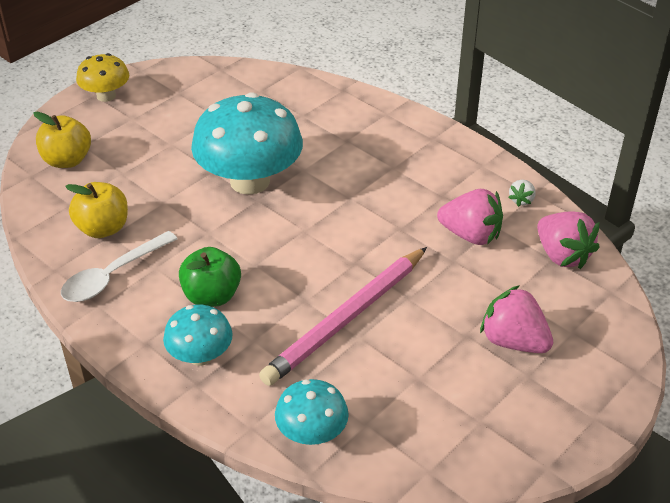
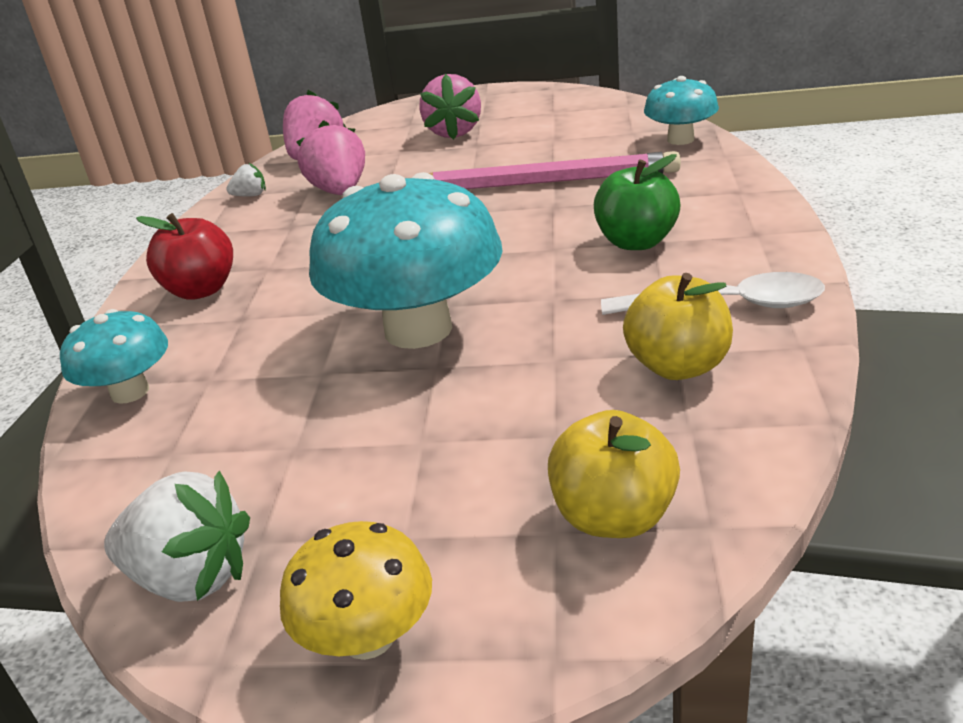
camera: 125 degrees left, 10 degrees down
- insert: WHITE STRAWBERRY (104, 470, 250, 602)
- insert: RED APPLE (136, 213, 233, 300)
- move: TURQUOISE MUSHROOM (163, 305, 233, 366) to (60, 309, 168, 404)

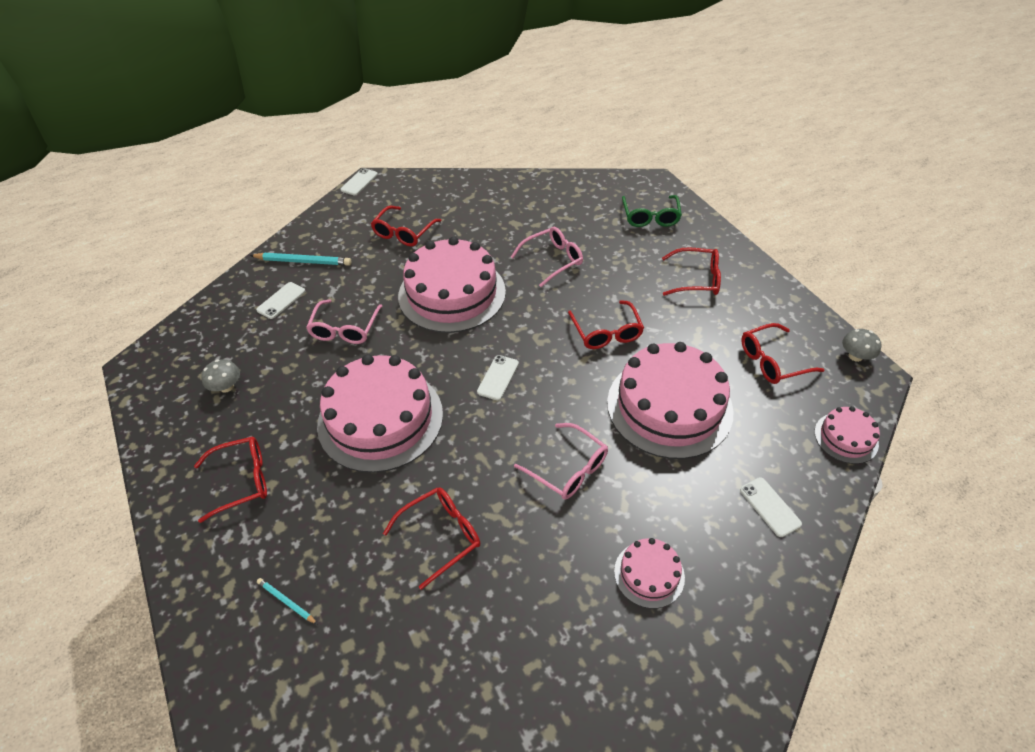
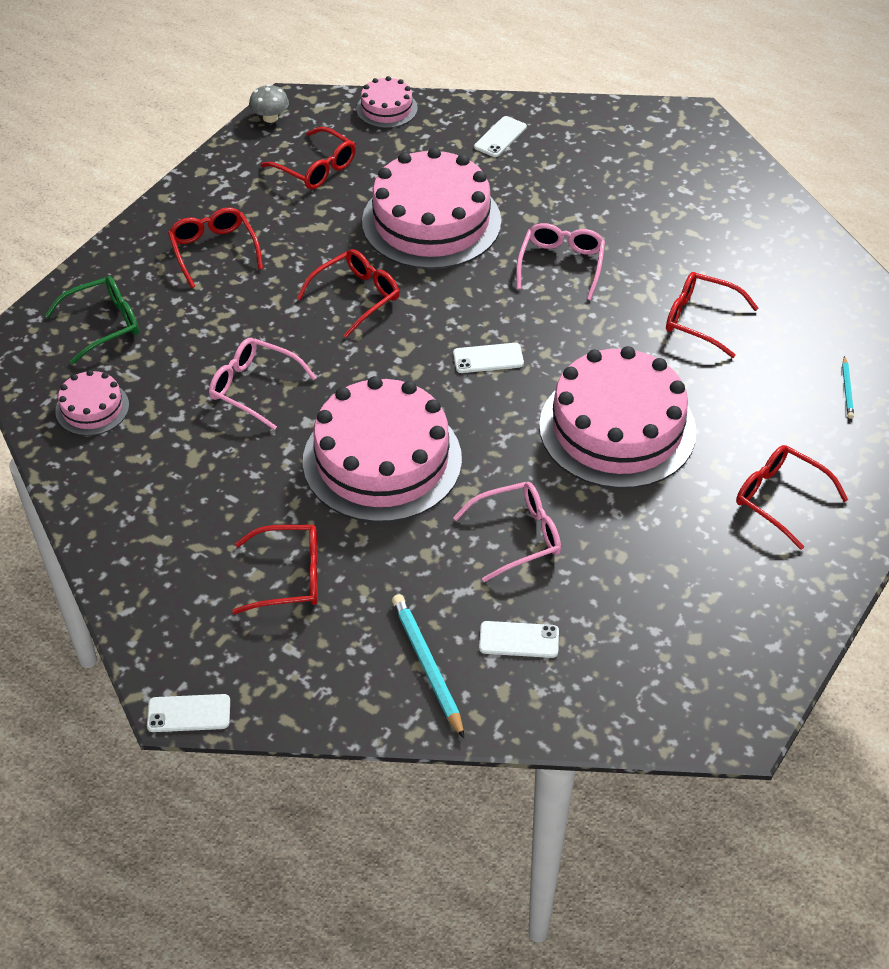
camera: 120 degrees left, 0 degrees up
- delete: GREY MUSHROOM (201, 359, 240, 393)
- move: PINK CAKE (614, 538, 685, 609) to (55, 370, 129, 436)

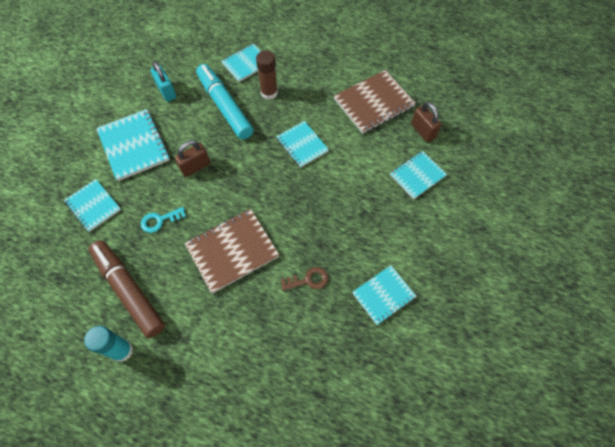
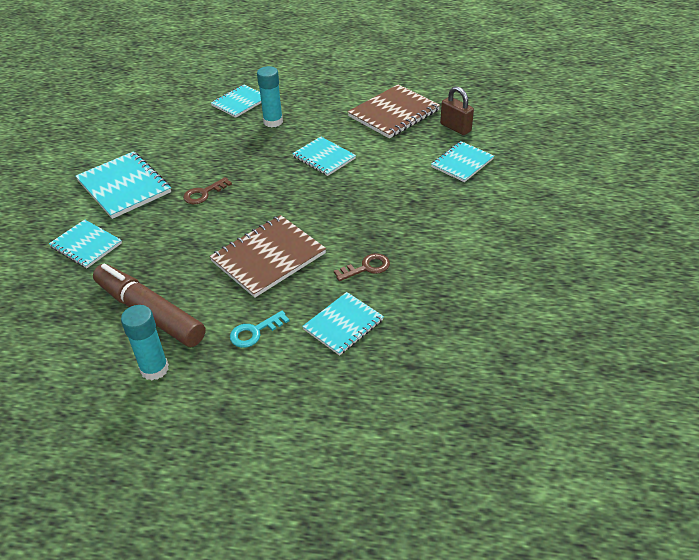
camera: 10 degrees left, 20 degrees down
- delete: TURQUOISE PADLOCK (151, 61, 176, 102)
- delete: TURQUOISE MARKER (196, 64, 254, 140)
- move: TURQUOISE KEY (141, 207, 186, 233) to (230, 311, 290, 348)
- move: TURQUOISE NOTEBOOK (352, 265, 417, 325) to (302, 292, 384, 356)
- replace: BROWN PADLOCK (175, 140, 210, 177) to BROWN KEY (183, 177, 232, 204)
- recolor: BROWN GLUE STICK (256, 51, 278, 100) to TURQUOISE GLUE STICK (257, 66, 283, 127)

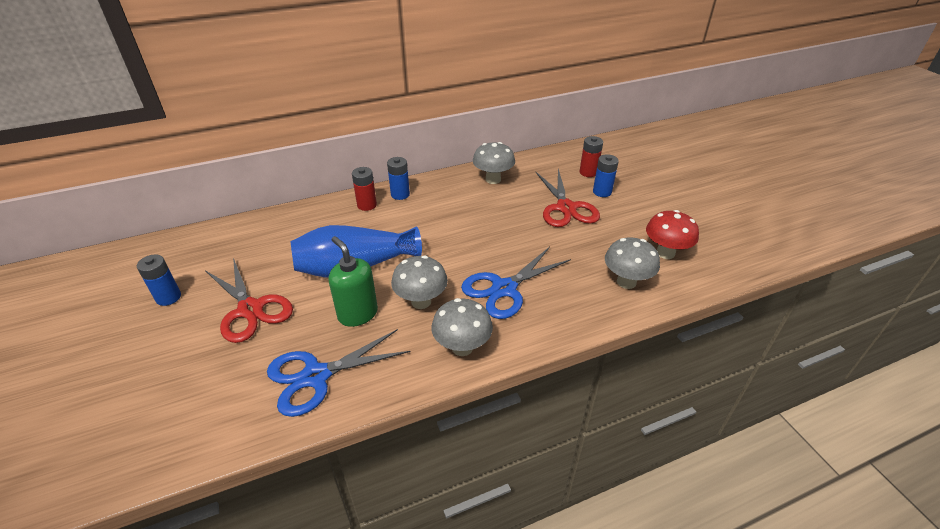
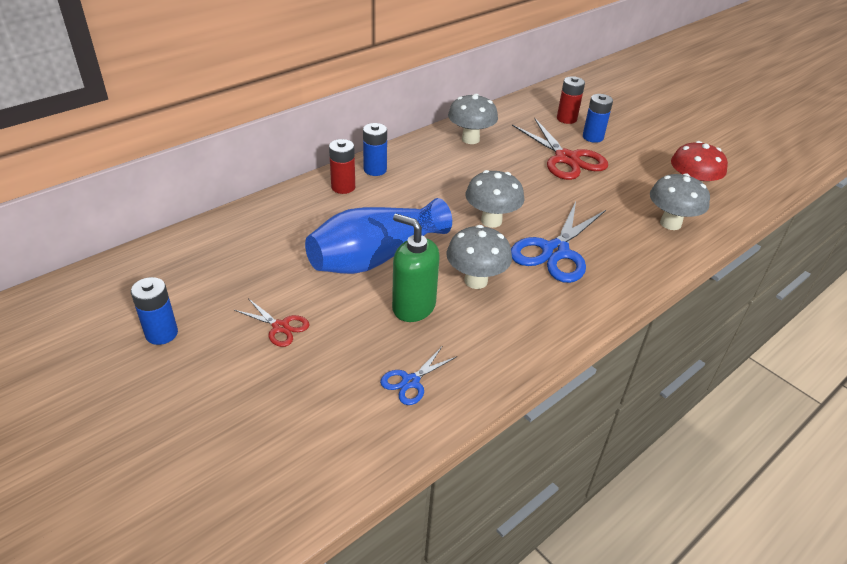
camera: 20 degrees left, 0 degrees up
- move: GREY MUSHROOM (431, 298, 493, 356) to (466, 170, 524, 228)
- resize: RED SCISSORS (206, 258, 293, 343) = (234, 298, 310, 347) x0.50
- resize: BLUE SCISSORS (267, 329, 410, 417) = (380, 347, 458, 405) x0.50

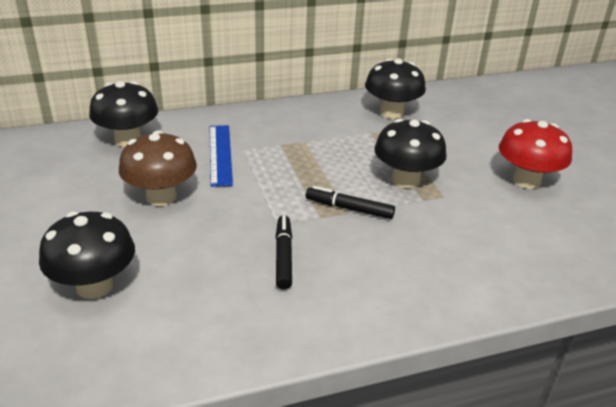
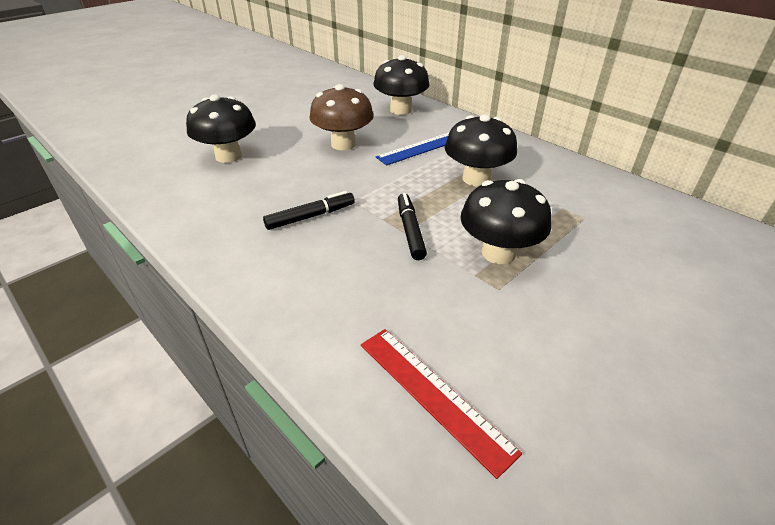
camera: 65 degrees right, 5 degrees up
- delete: RED MUSHROOM (499, 119, 572, 189)
- insert: RED RULER (361, 329, 522, 479)
- move: BLACK MUSHROOM (365, 58, 426, 119) to (445, 114, 517, 187)

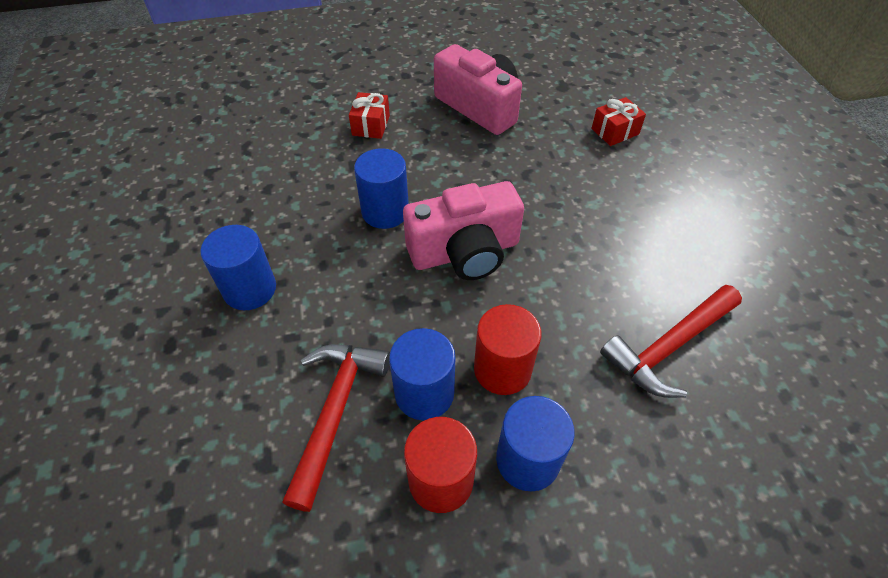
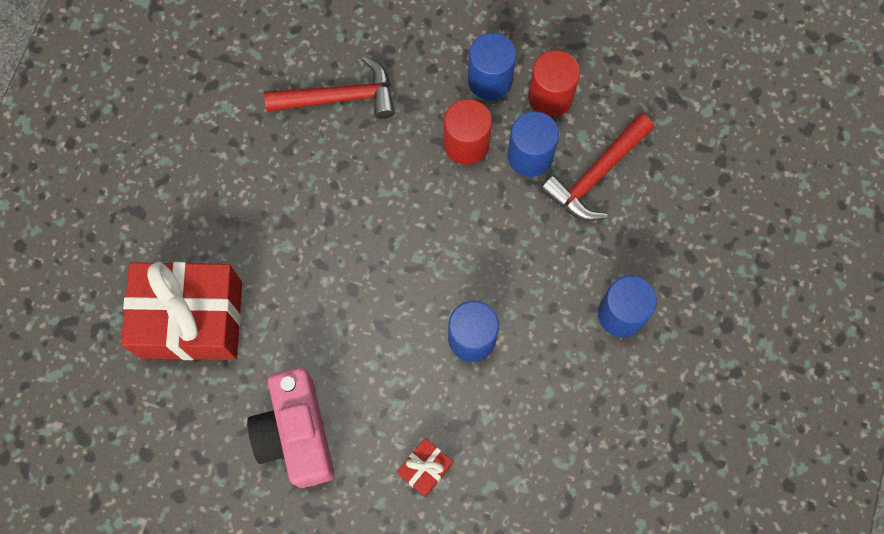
camera: 150 degrees left, 20 degrees up
- delete: PINK CAMERA (403, 181, 524, 280)
- resize: RED GIFT (592, 97, 646, 146) = (121, 262, 242, 360) x2.34

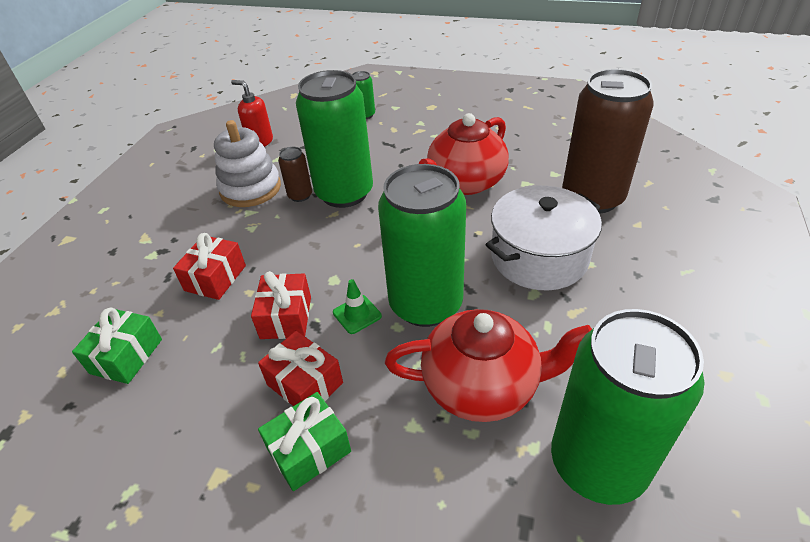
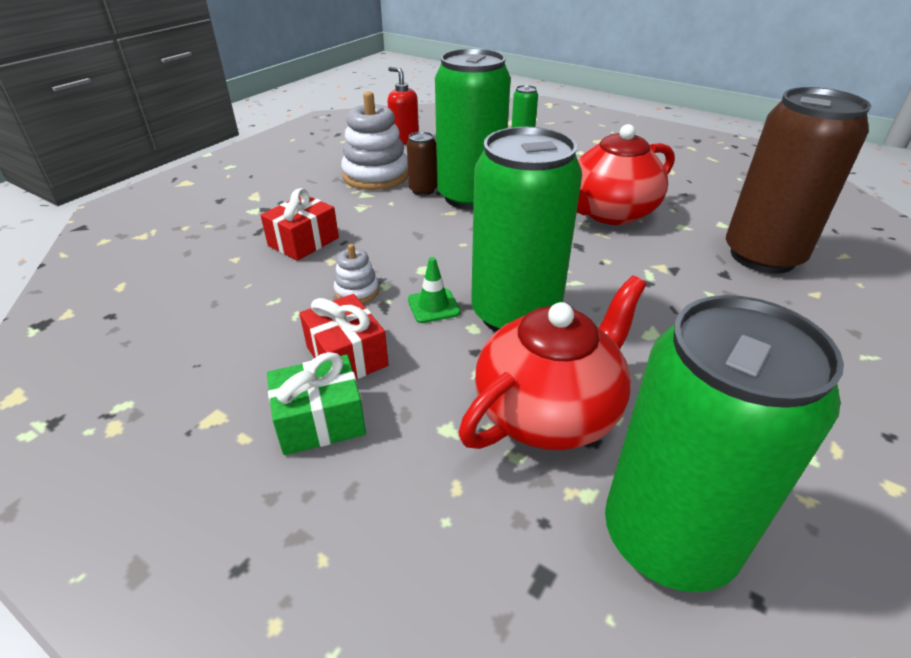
camera: 15 degrees right, 5 degrees down
- delete: GREEN GIFT (72, 307, 162, 384)
- delete: WHITE POT (486, 186, 602, 290)
- replace: RED GIFT (251, 271, 311, 339) to WHITE STACKING TOY (334, 244, 379, 303)
- rotate: RED TEAPOT (385, 309, 592, 422) = (459, 275, 646, 450) 60 degrees counterclockwise

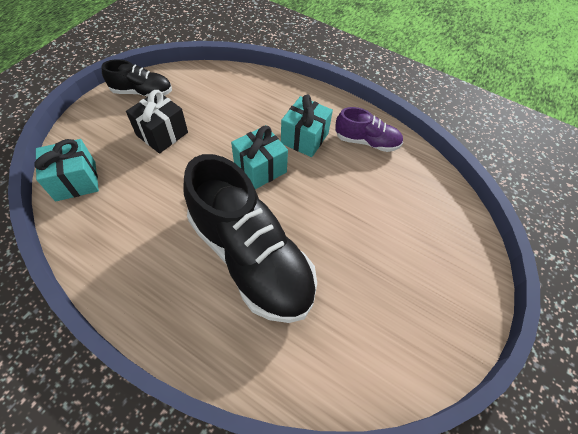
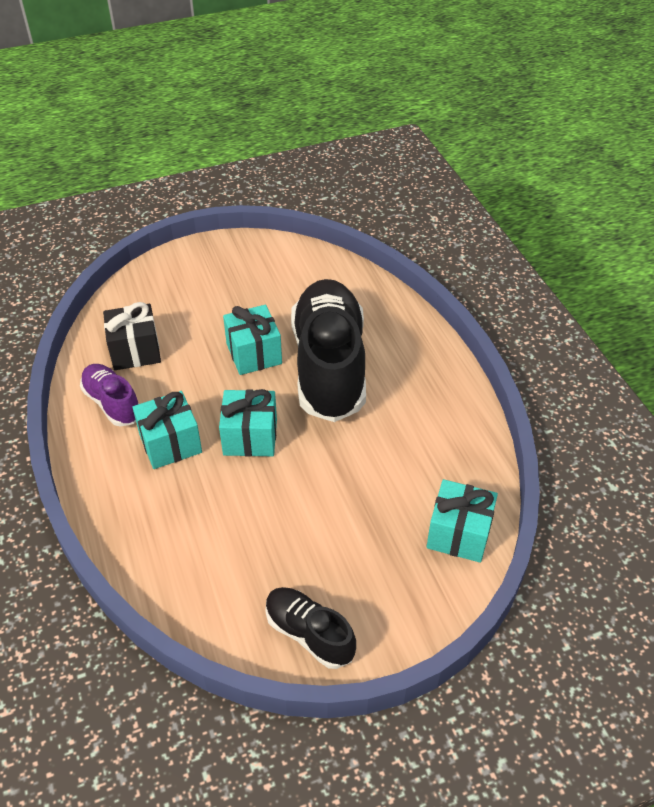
camera: 140 degrees left, 10 degrees down
- insert: TURQUOISE GIFT (223, 305, 282, 375)
- move: BLACK GIFT (126, 90, 188, 154) to (103, 302, 161, 370)

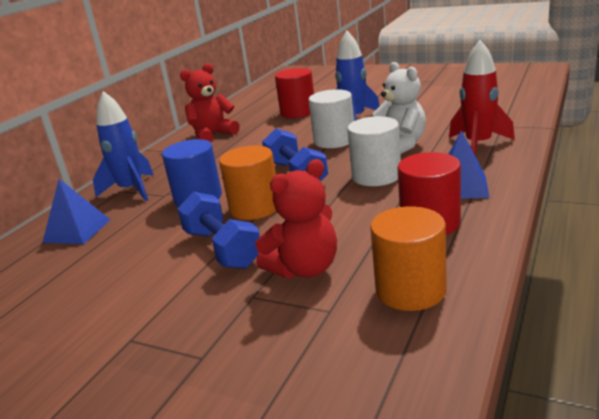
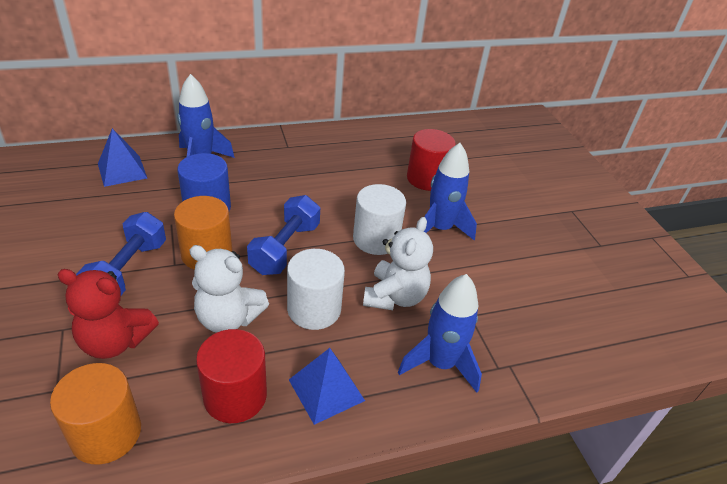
camera: 40 degrees right, 15 degrees up
- delete: RED TEDDY BEAR (180, 63, 240, 143)
- insert: WHITE TEDDY BEAR (190, 245, 269, 333)
- recolor: RED ROCKET (449, 40, 515, 155) to BLUE ROCKET (398, 274, 482, 393)

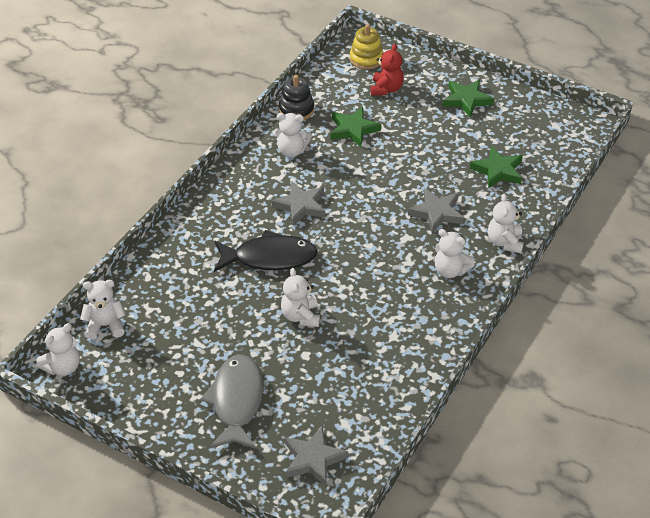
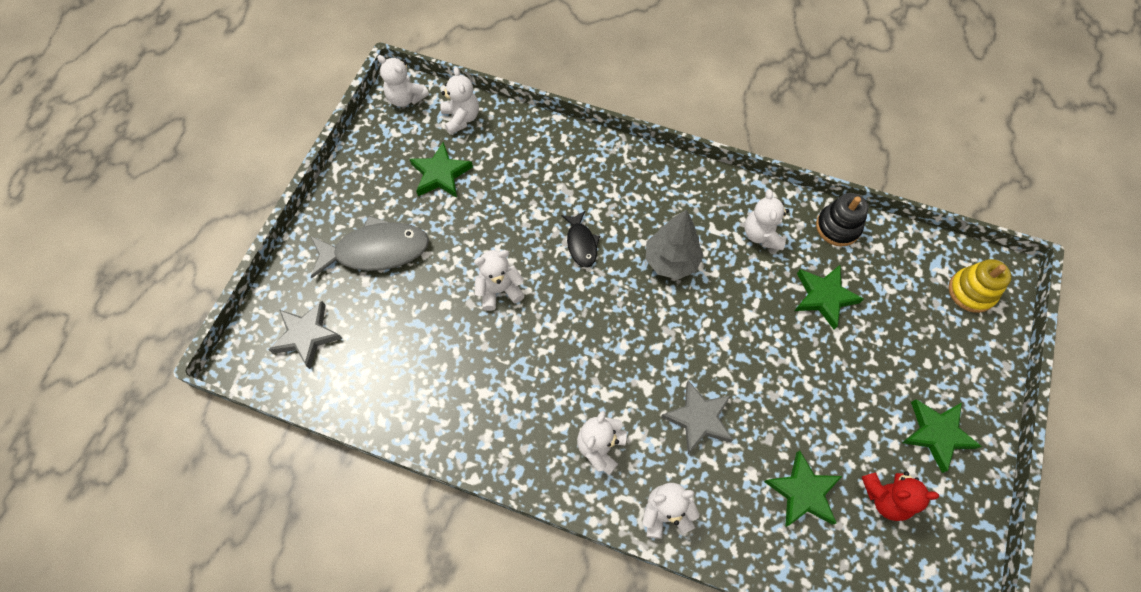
camera: 80 degrees right, 20 degrees up
- insert: GREEN STAR (410, 142, 473, 198)
- move: RED TEDDY BEAR (370, 44, 404, 96) to (862, 471, 939, 521)
- replace: GREY STAR (272, 181, 325, 226) to GREY TREE (646, 209, 704, 279)
- resize: BLACK FISH (214, 230, 318, 272) = (561, 211, 600, 267) x0.54

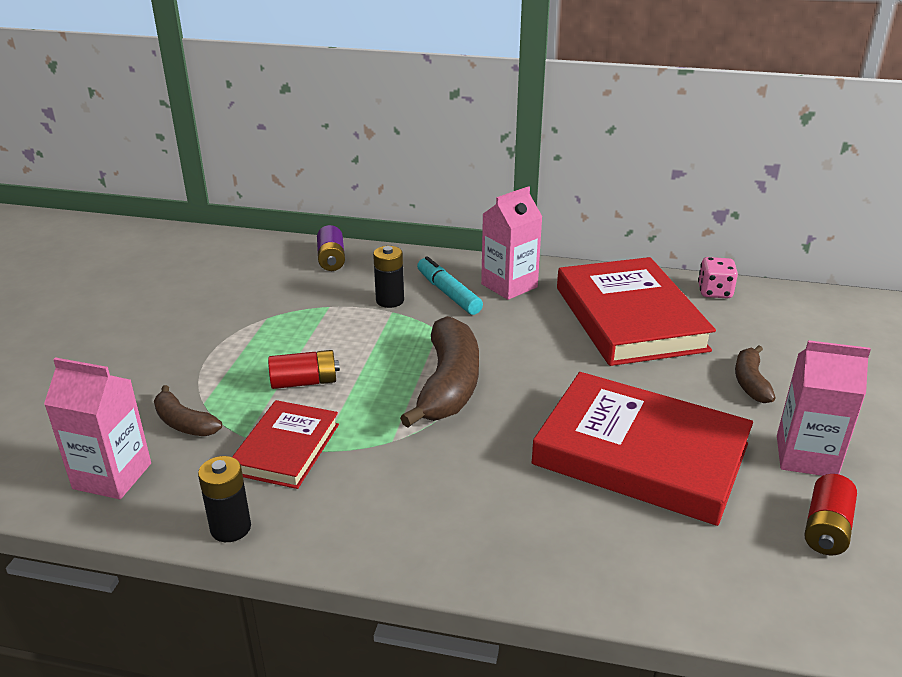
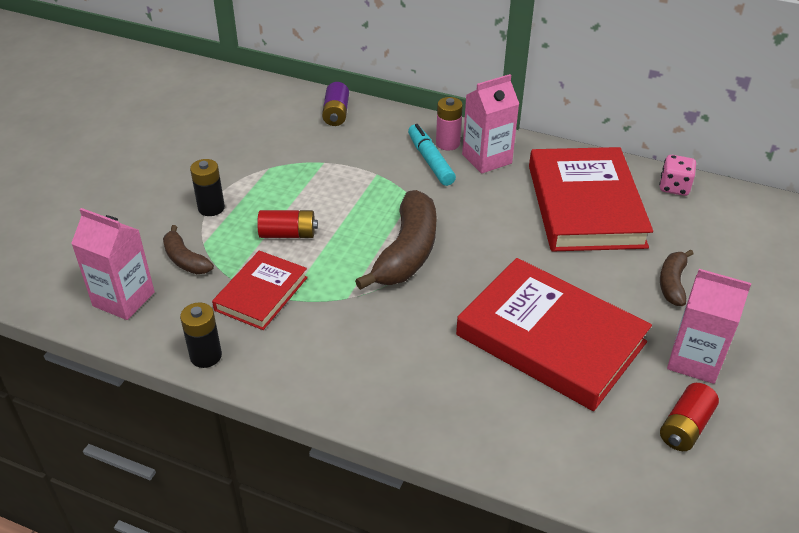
camera: 10 degrees right, 10 degrees up
- insert: PINK BATTERY (436, 97, 463, 151)
- move: BLACK BATTERY (373, 246, 404, 308) to (190, 159, 225, 216)

